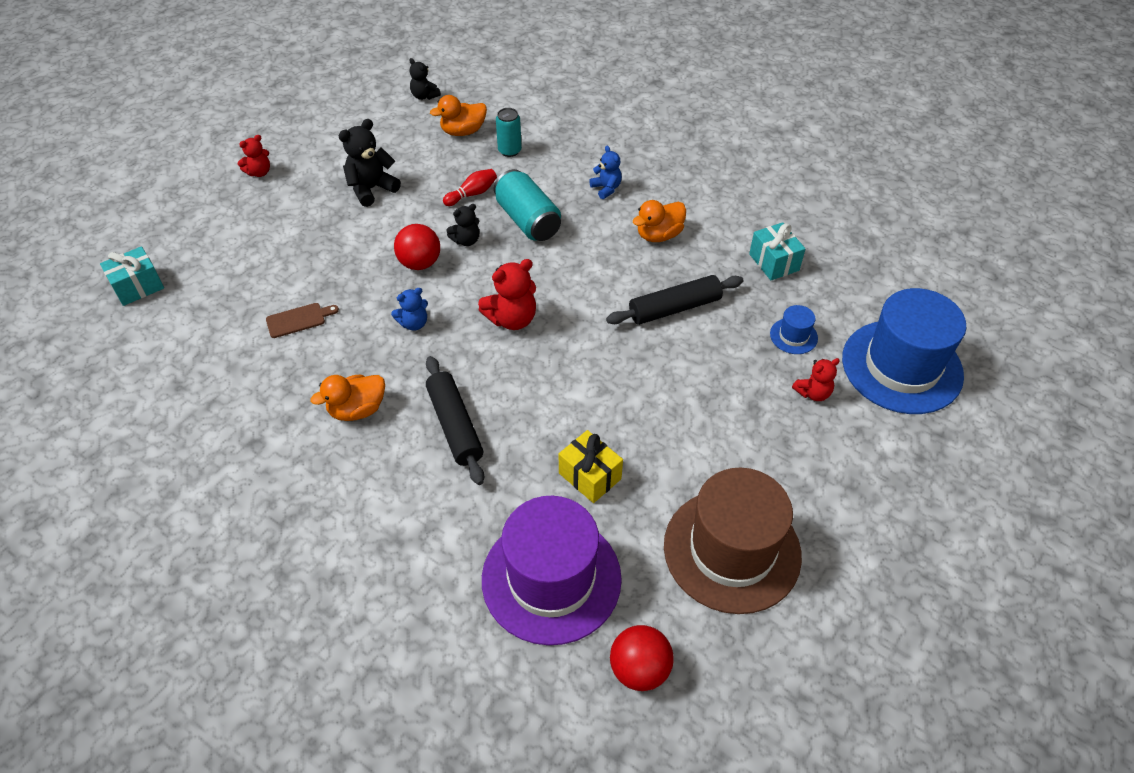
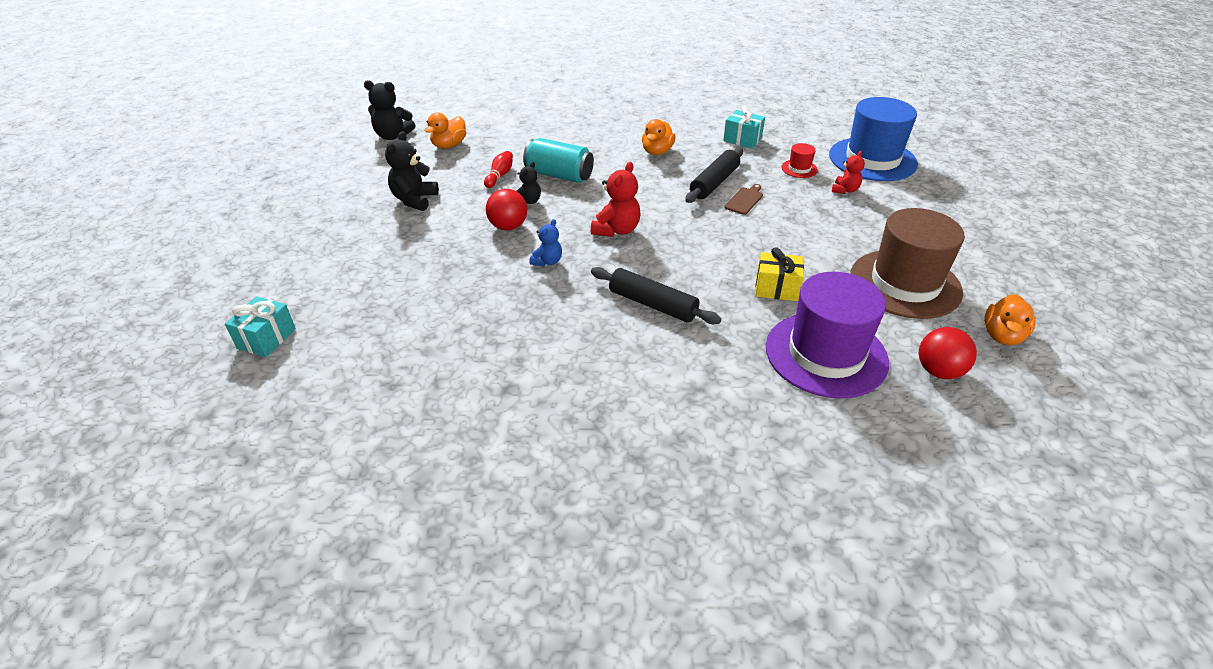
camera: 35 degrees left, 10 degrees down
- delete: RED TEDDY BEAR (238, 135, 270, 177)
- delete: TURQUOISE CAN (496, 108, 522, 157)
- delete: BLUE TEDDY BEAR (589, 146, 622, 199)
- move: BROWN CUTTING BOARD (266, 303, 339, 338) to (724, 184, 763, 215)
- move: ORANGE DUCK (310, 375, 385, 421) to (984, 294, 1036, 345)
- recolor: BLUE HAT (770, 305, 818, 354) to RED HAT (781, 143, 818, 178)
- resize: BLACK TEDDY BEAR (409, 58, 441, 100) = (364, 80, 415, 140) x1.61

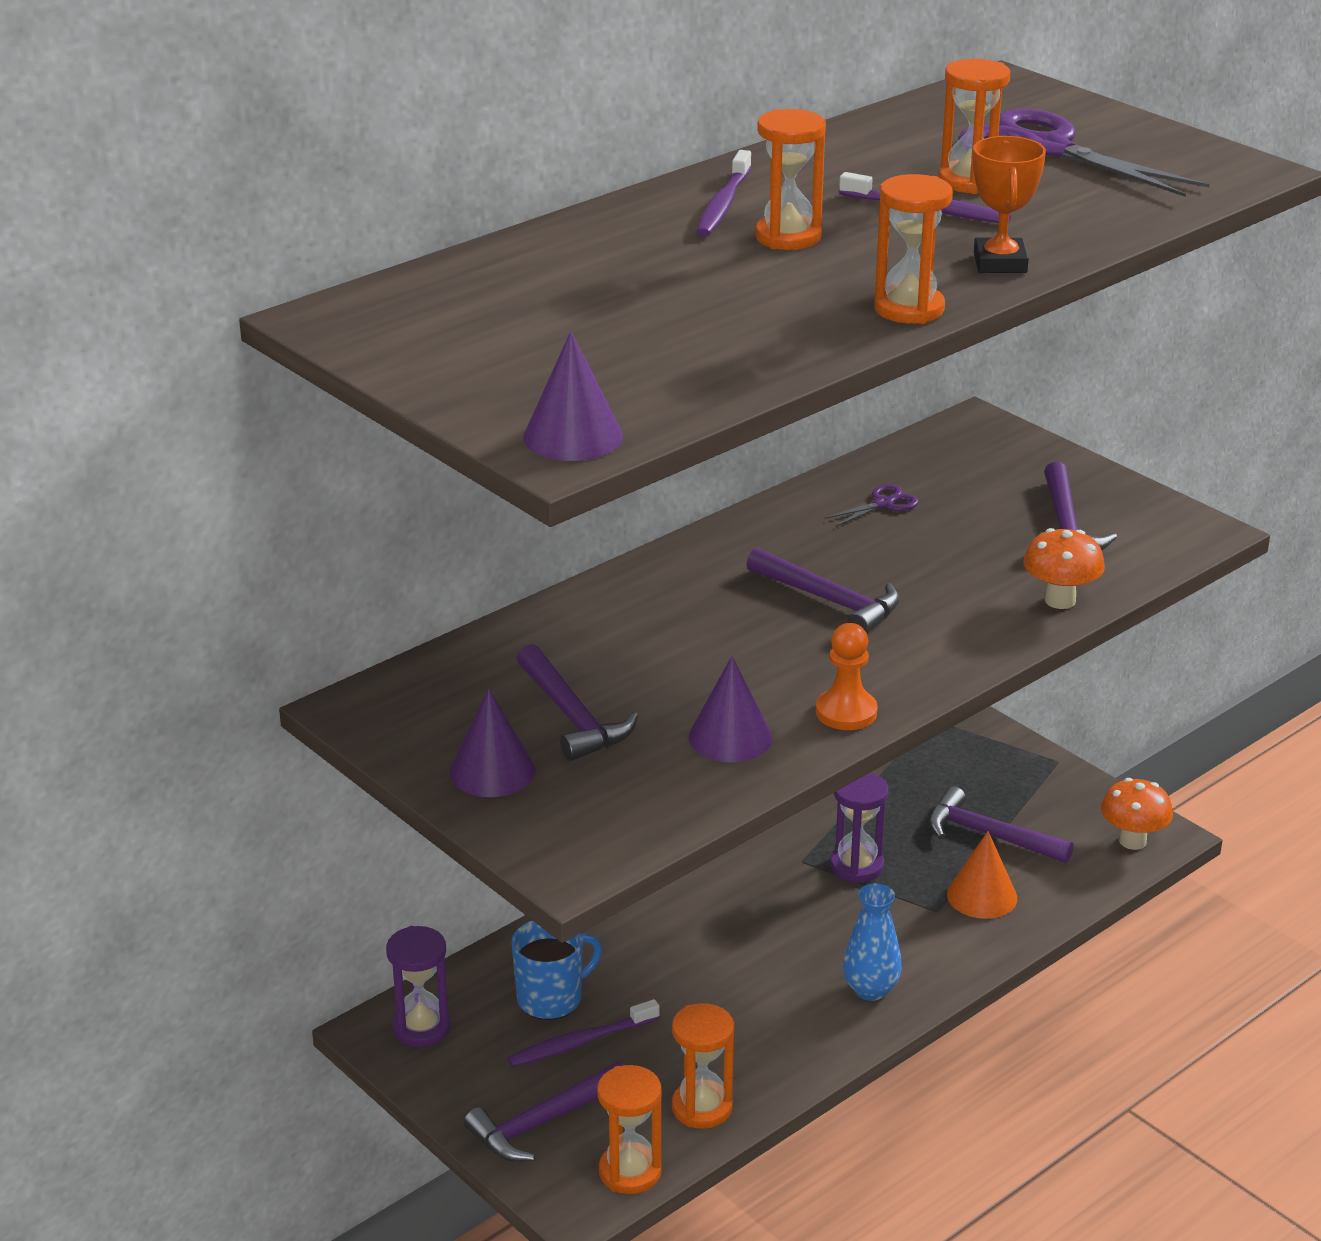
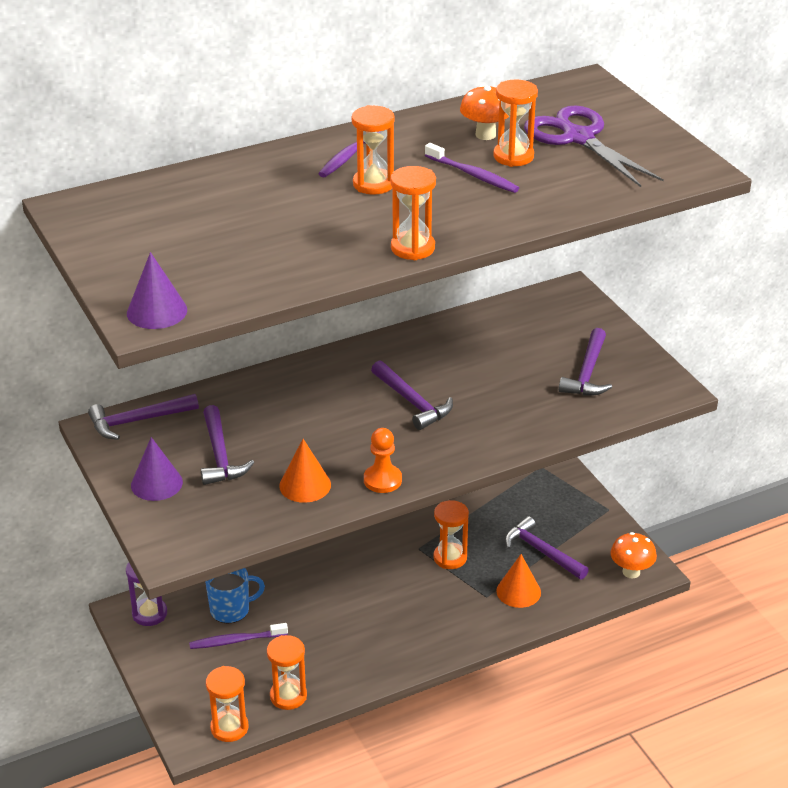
camera: 15 degrees right, 5 degrees up
- delete: PURPLE SCISSORS (824, 484, 919, 527)
- delete: BLUE VASE (843, 883, 901, 1001)
- delete: ORANGE TROPHY (973, 136, 1046, 273)
- move: PURPLE HAMMER (464, 1062, 624, 1162) to (88, 394, 199, 440)
- move: ORANGE MUSHROOM (1023, 528, 1105, 609) to (460, 85, 509, 140)
- recolor: PURPLE CONE (689, 656, 772, 762) to ORANGE CONE (279, 439, 331, 503)
- recolor: PURPLE HOURGLASS (830, 772, 889, 883) to ORANGE HOURGLASS (433, 500, 469, 569)

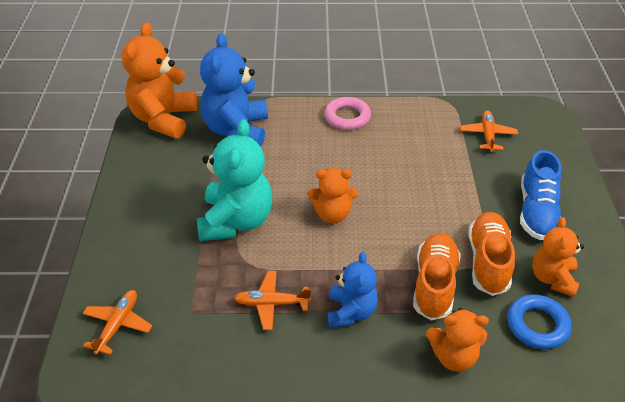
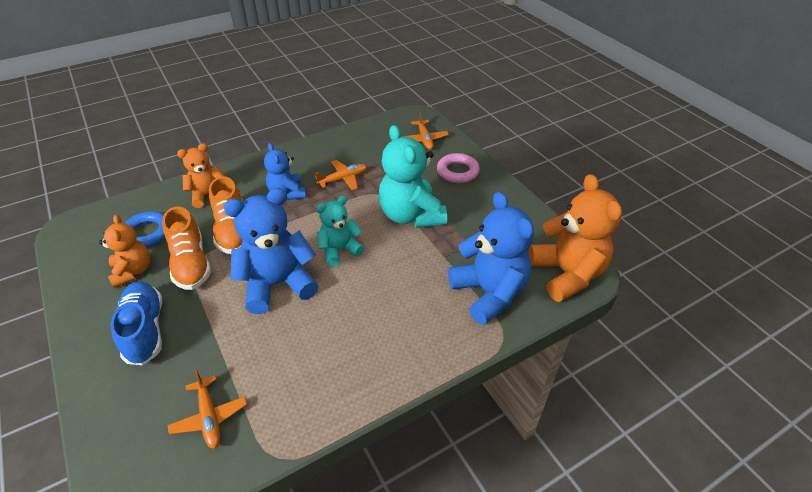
camera: 150 degrees right, 0 degrees up
- insert: BLUE TEDDY BEAR (224, 188, 319, 314)
- move: PINK RING (324, 97, 371, 130) to (437, 153, 480, 183)
- recolor: ORANGE TEDDY BEAR (307, 168, 358, 224) to TURQUOISE TEDDY BEAR (316, 196, 364, 267)

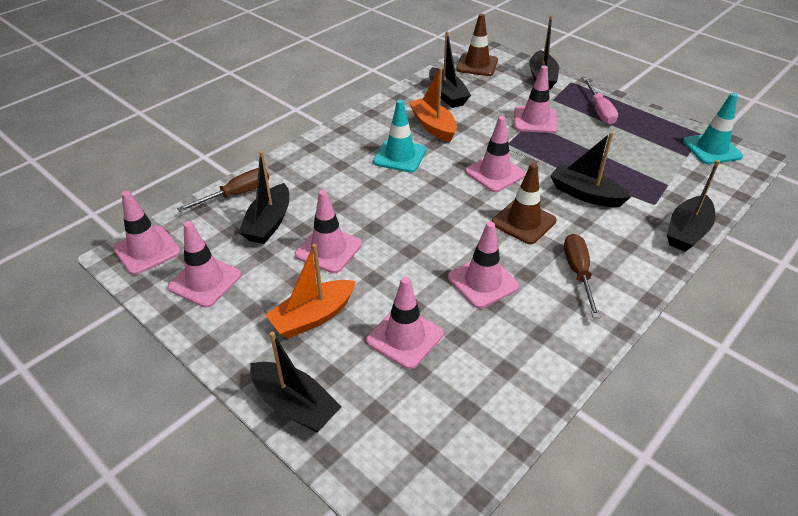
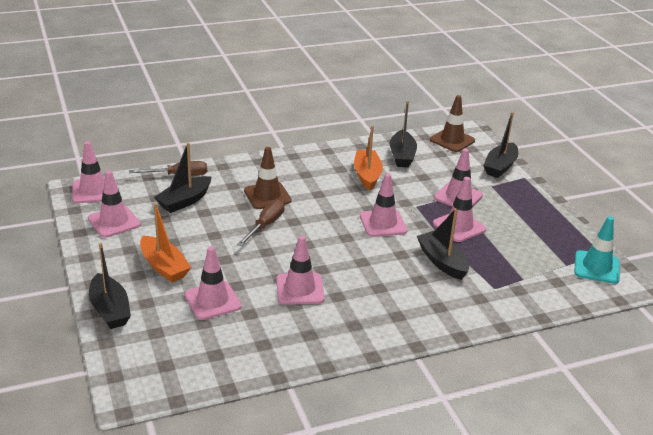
camera: 25 degrees right, 10 degrees down
- delete: TURQUOISE TRAFFIC CONE (373, 100, 426, 172)
- delete: PINK SCREWDRIVER (583, 78, 618, 125)
- delete: BLACK BOAT (667, 160, 720, 252)
- move: PINK TRAFFIC CONE (295, 190, 362, 273) to (433, 177, 486, 242)
- move: BROWN TRAFFIC CONE (492, 163, 556, 244) to (244, 147, 292, 209)
- move: BROWN SCREWDRIVER (564, 234, 600, 318) to (237, 199, 284, 246)
- rotate: ORANGE BOAT (265, 244, 356, 338) = (140, 203, 191, 283) 120 degrees counterclockwise

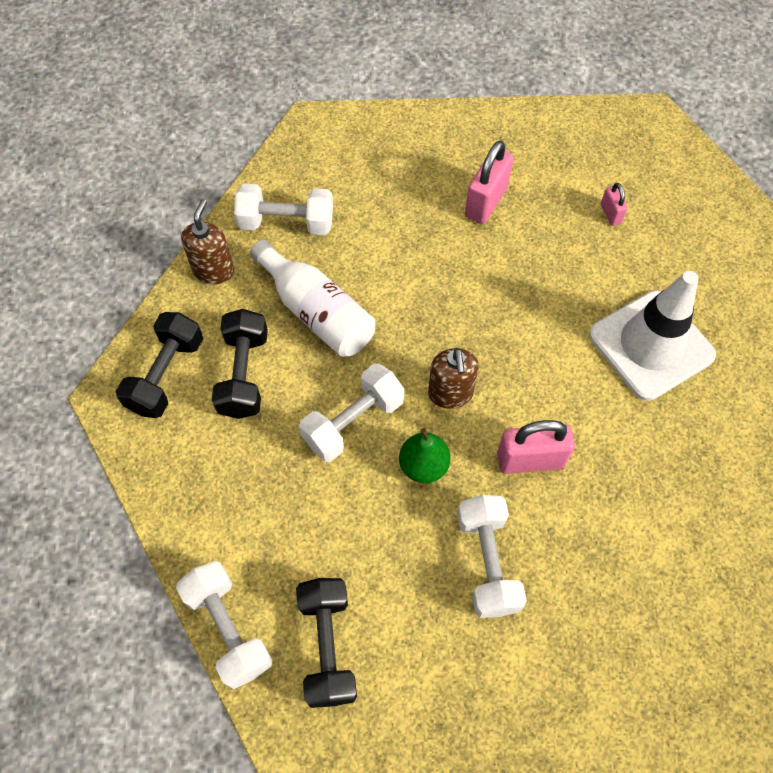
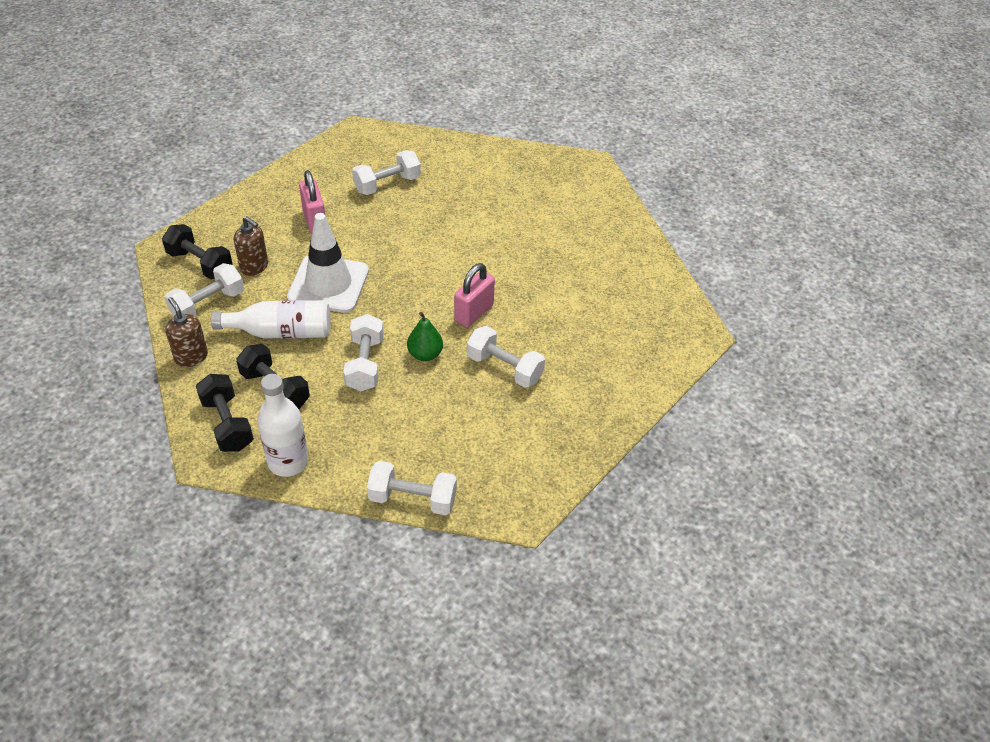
camera: 50 degrees left, 15 degrees down
- insert: WHITE BOTTLE (257, 374, 309, 477)
- move: BLACK DUMBBELL (296, 578, 357, 708) to (162, 224, 233, 279)
- move: BROWN SOAP DISPENSER (428, 348, 479, 409) to (234, 216, 268, 276)
- move: WHITE TRAFFIC CONE (589, 271, 716, 401) to (287, 213, 369, 313)
- replace: PINK PADLOCK (601, 183, 628, 226) to WHITE DUMBBELL (352, 150, 421, 195)

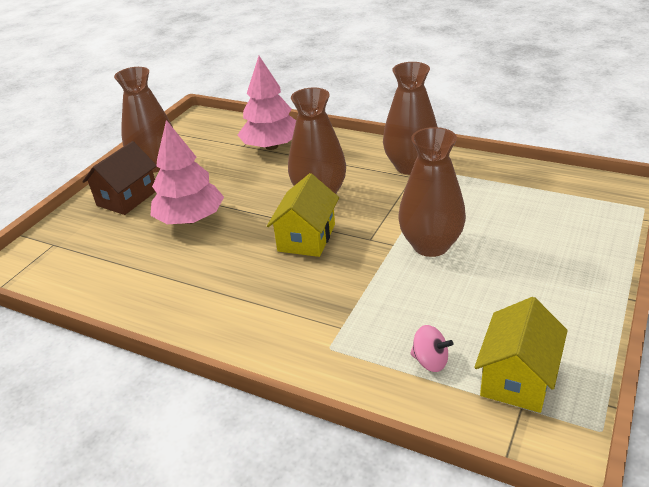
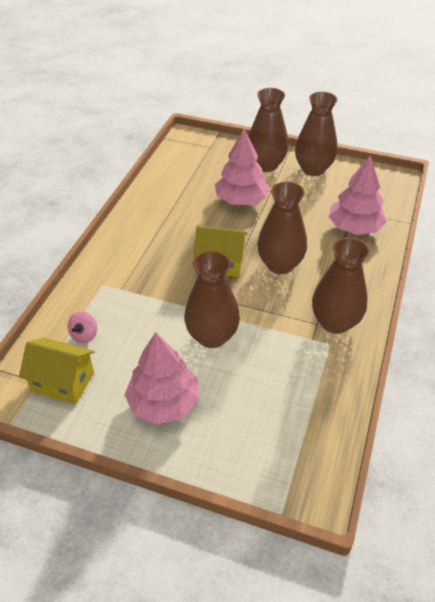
camera: 80 degrees right, 10 degrees up
- insert: PINK TREE (124, 332, 199, 424)
- replace: BROWN HOUSE (82, 141, 157, 215) to BROWN VASE (249, 88, 289, 172)

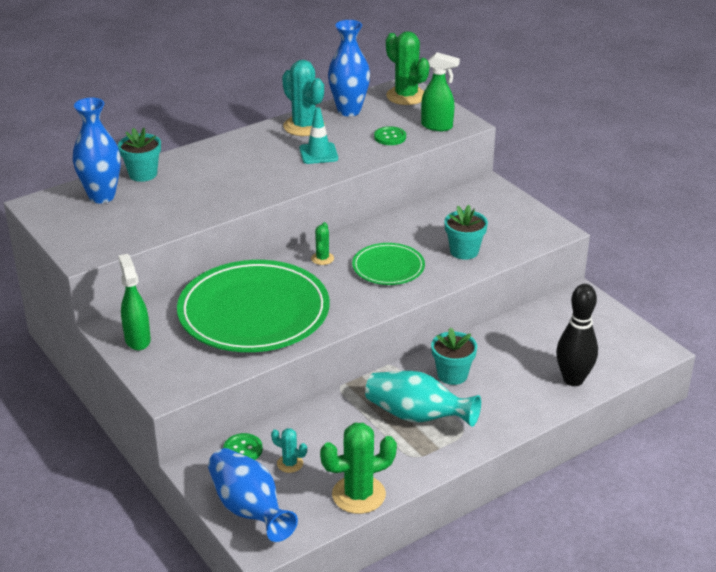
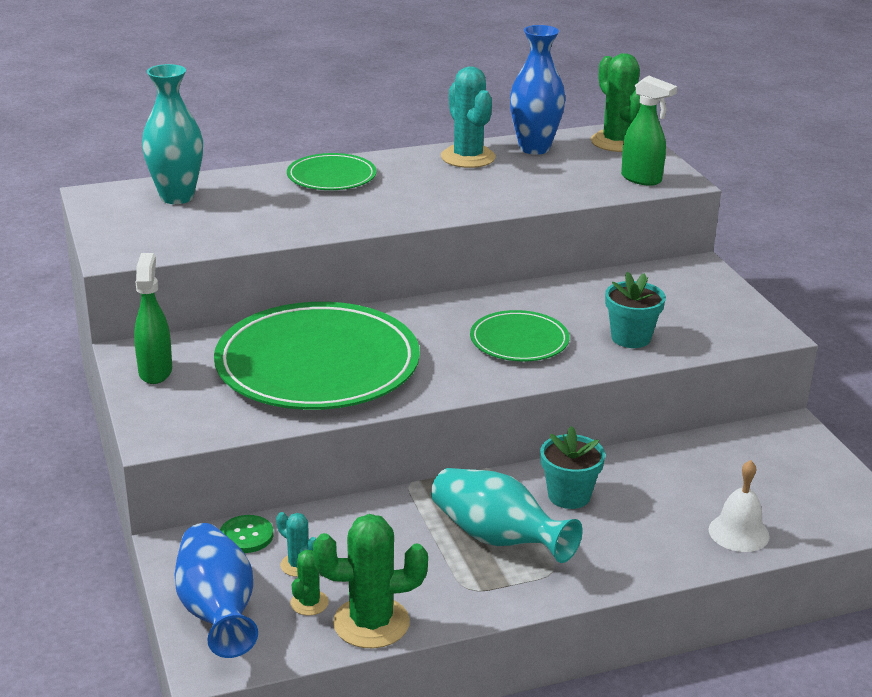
camera: 15 degrees right, 5 degrees down
- delete: TURQUOISE FLOWER POT (118, 128, 161, 182)
- delete: TURQUOISE TRAFFIC CONE (299, 107, 338, 164)
- delete: GREEN BUTTON (374, 126, 406, 145)
- insert: GREEN PLATE (287, 153, 377, 190)
- move: GREEN CACTUS (311, 222, 334, 265) to (290, 550, 329, 616)
- replace: BLACK BOWLING PIN (556, 284, 598, 386) to WHITE BELL (709, 460, 770, 552)
- recolor: BLUE VASE (73, 97, 121, 203) to TURQUOISE VASE (142, 64, 203, 204)

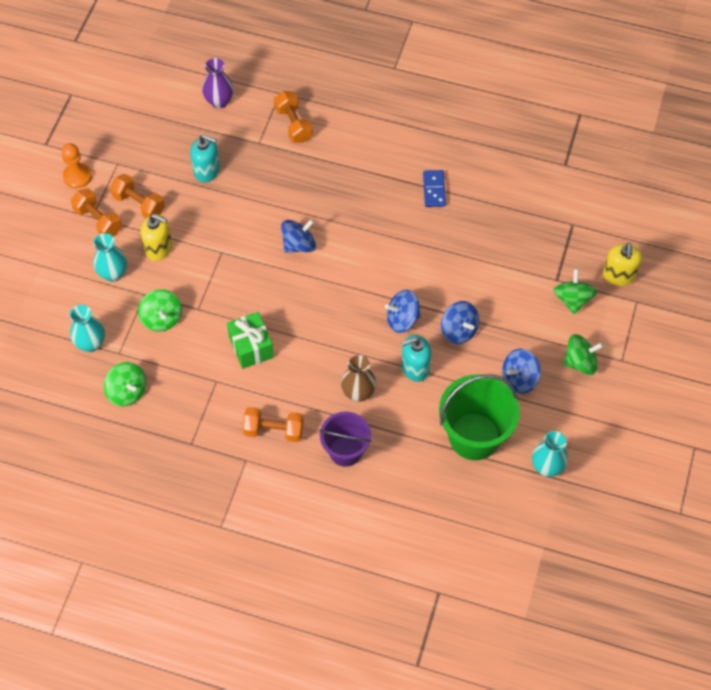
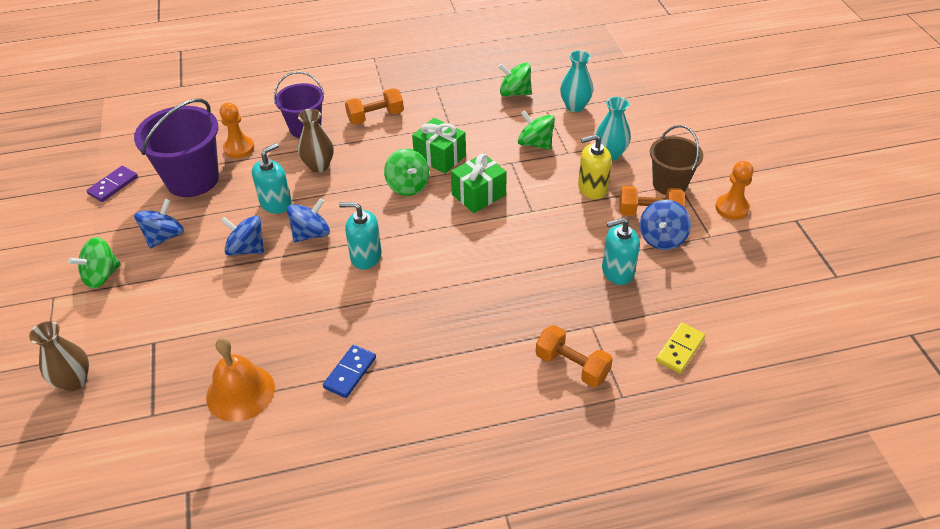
camera: 150 degrees right, 15 degrees down
- insert: ORANGE BELL (206, 338, 275, 422)
- insert: ORANGE PAWN (220, 103, 254, 158)
- insert: TURQUOISE SOAP DISPENSER (339, 202, 382, 269)
- insert: GREEN GIFT (451, 153, 507, 213)
- move: BLUE SPINNING TOP (281, 219, 316, 253) to (640, 200, 691, 250)
- move: GREEN SPINNING TOP (553, 269, 597, 314) to (384, 149, 429, 196)
- replace: ORANGE DUMBBELL (71, 188, 122, 236) to BROWN BUCKET (650, 125, 703, 195)
- replace: PURPLE VASE (202, 58, 234, 109) to YELLOW DOMINO (656, 323, 705, 373)
- replace: TURQUOISE VASE (532, 431, 568, 477) to PURPLE DOMINO (86, 166, 138, 202)
- replace: YELLOW SOAP DISPENSER (603, 243, 642, 286) to BROWN VASE (29, 321, 89, 391)
- recolor: GREEN BUCKET (439, 374, 520, 460) to PURPLE BUCKET (134, 98, 219, 197)
- rotate: BLUE DOMINO (423, 170, 446, 207) = (323, 345, 376, 398) 60 degrees clockwise

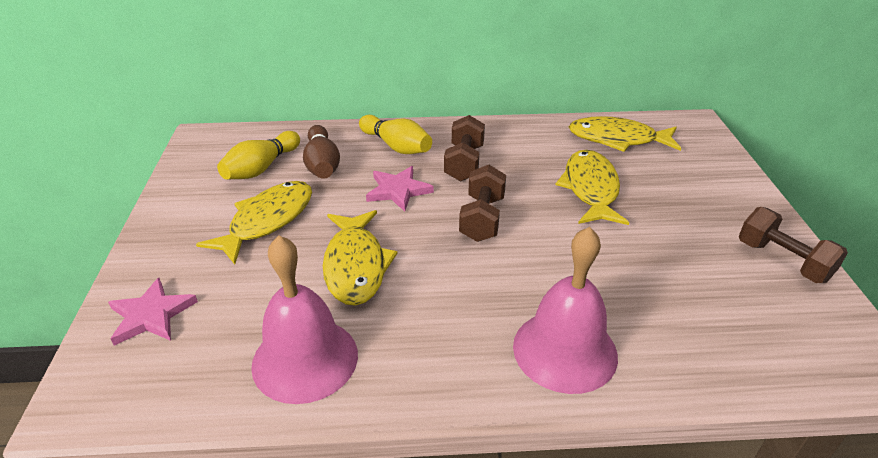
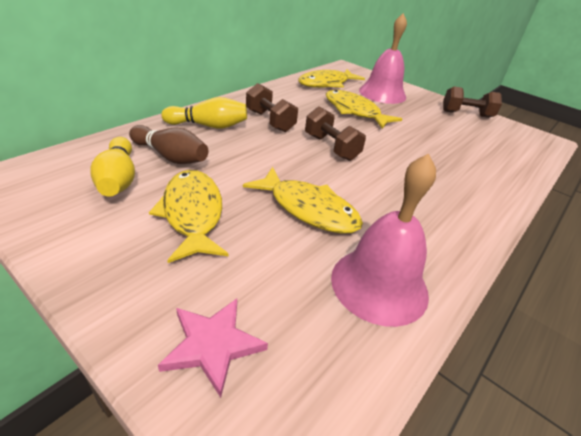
camera: 50 degrees left, 0 degrees up
- delete: PINK STAR (366, 166, 434, 211)
- move: PINK BELL (513, 227, 618, 394) to (359, 13, 407, 104)

